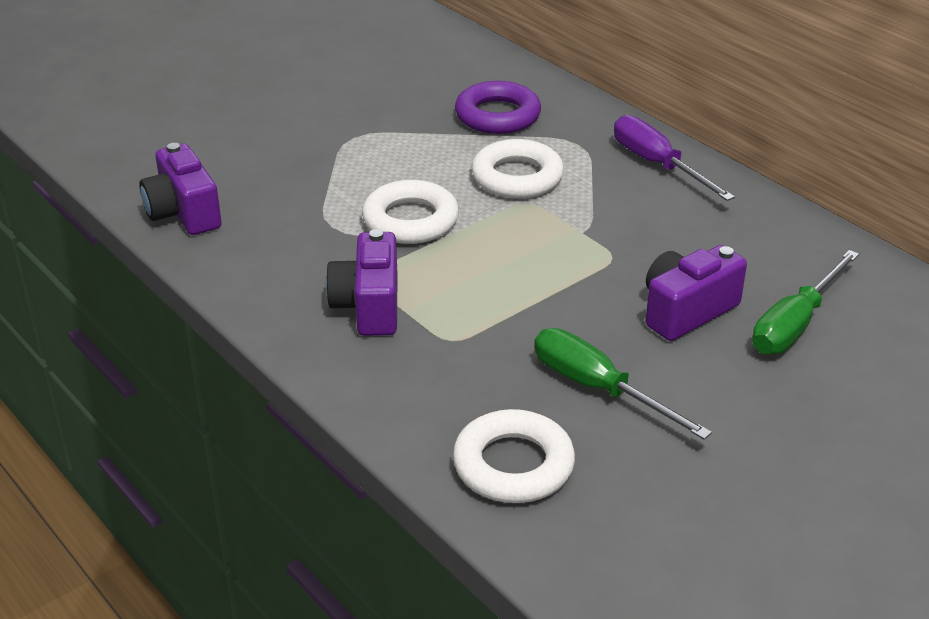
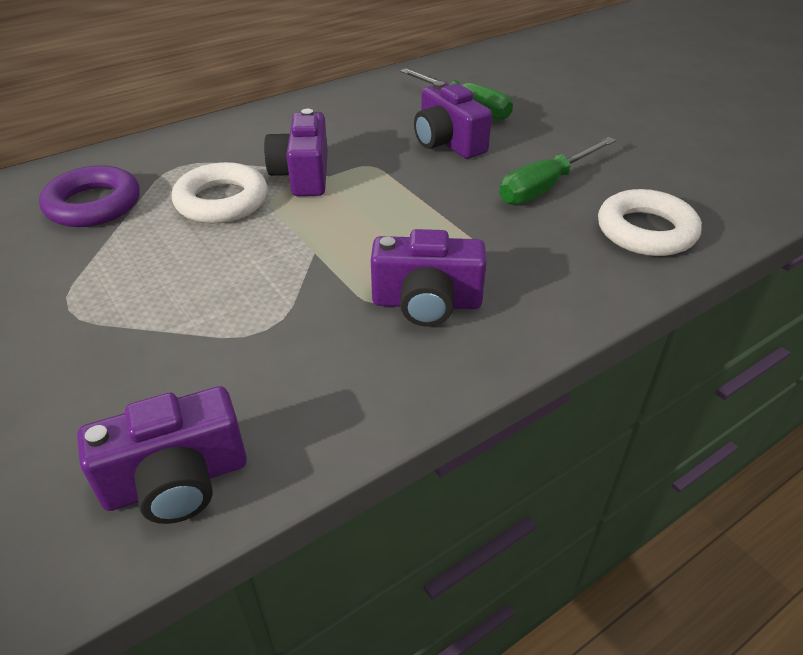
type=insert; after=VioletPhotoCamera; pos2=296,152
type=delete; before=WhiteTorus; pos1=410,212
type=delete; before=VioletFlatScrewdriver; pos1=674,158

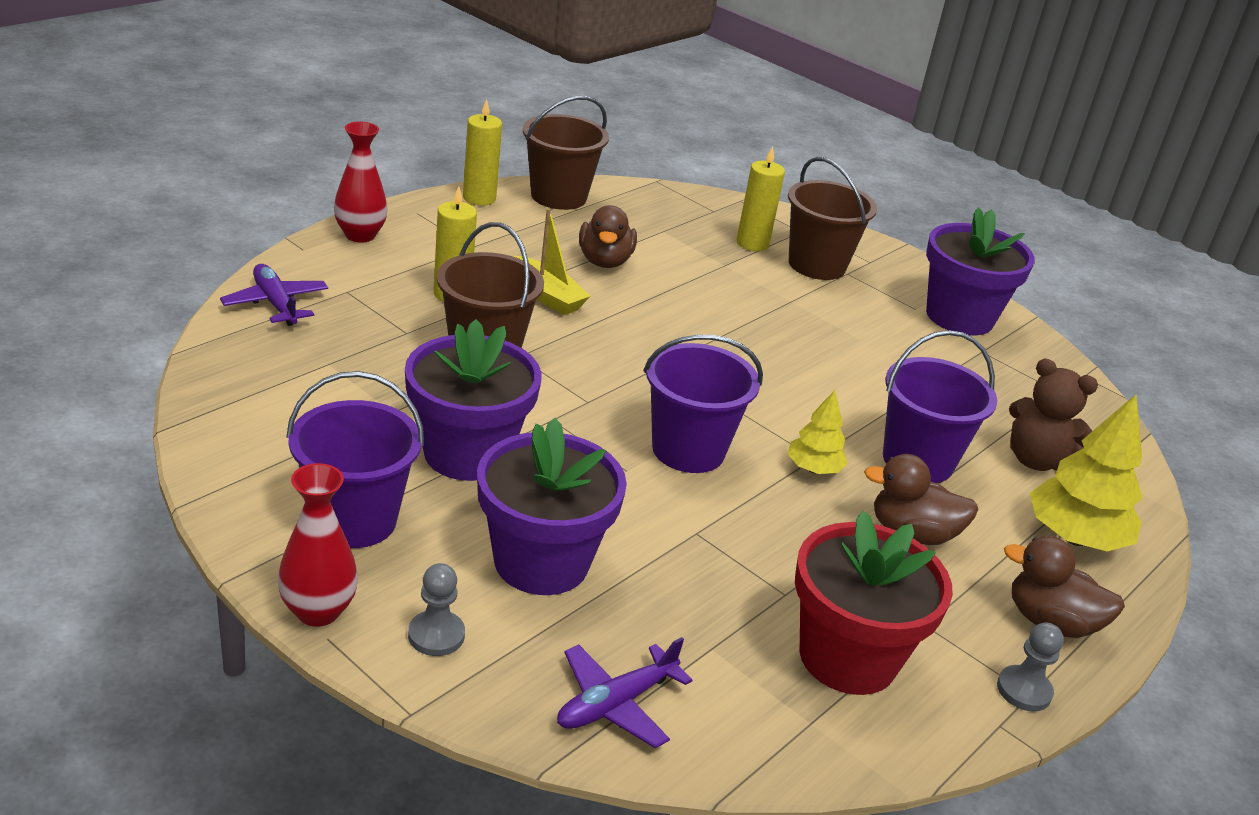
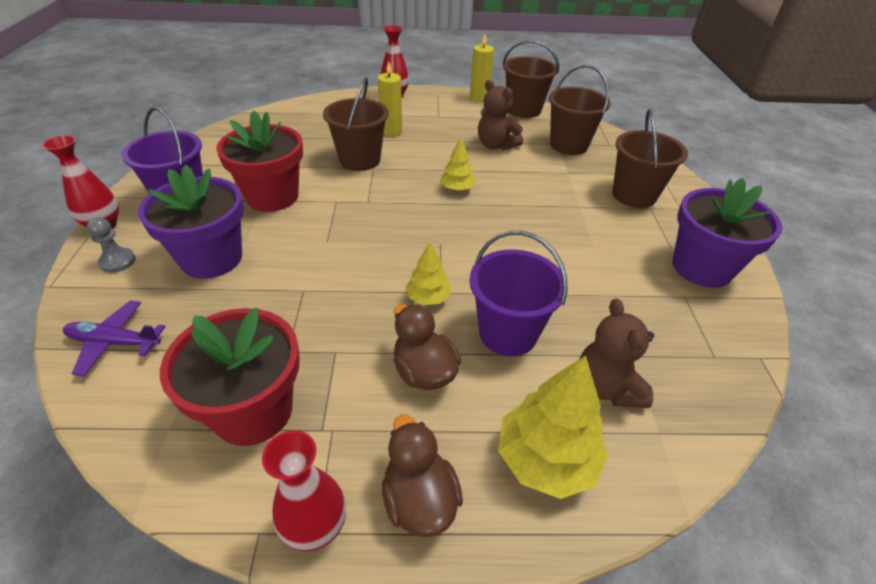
type=recolor; before=VioletFlowerPot; after=RedFlowerPot; pos1=473,400; pos2=259,161
type=replace; before=GreyChessPawn; after=RedVase; pos1=1030,667; pos2=304,491
type=insert; after=GoldenFirTree; pos2=458,164
type=replace; before=DarkBrownRubberDuck; after=DarkBrownStuffedBear; pos1=608,236; pos2=500,115
type=insert; after=DarkBrownSandBucket; pos2=580,110
type=delete; before=VioletPlane; pos1=274,295
type=delete; before=GoldenToyBoat; pos1=552,261
type=delete; before=VioletSandBucket; pos1=703,404
type=delete; before=GoldenPillarCandle; pos1=760,198

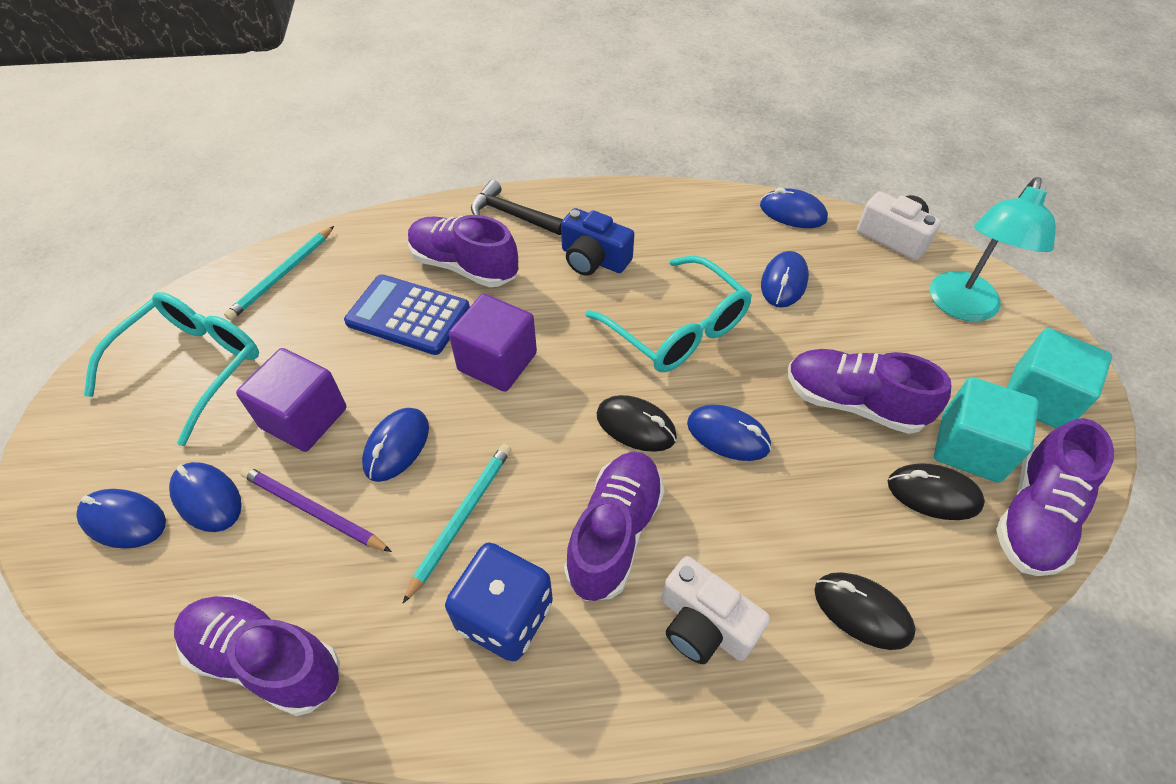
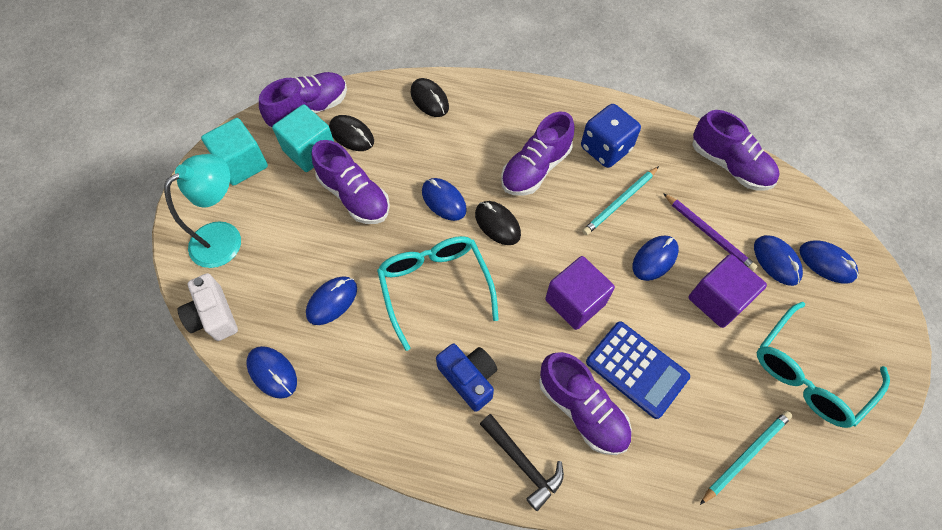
type=delete; before=WhitePhotoCamera; pos1=715,610

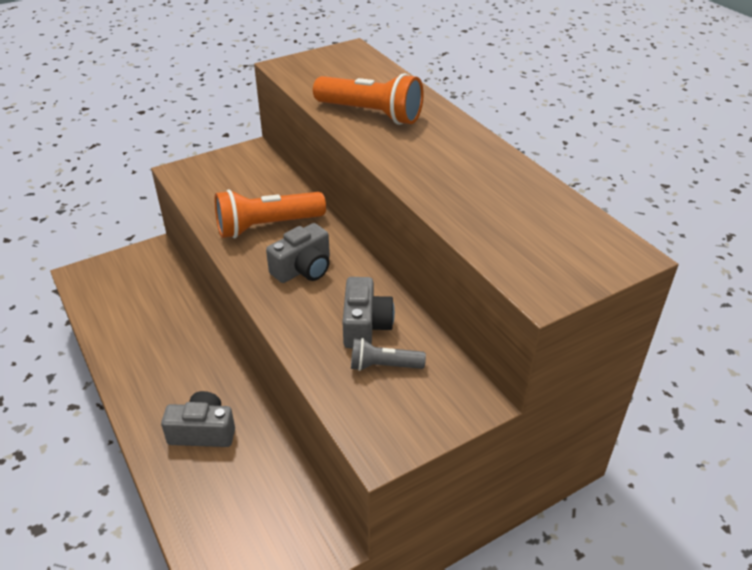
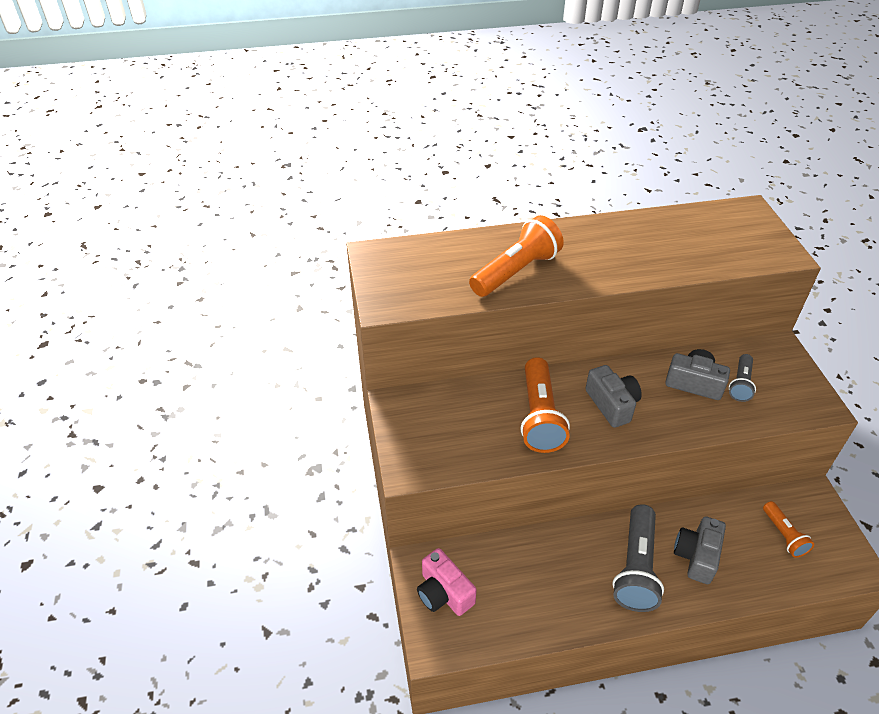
type=insert; after=PinkPhotoCamera; pos2=447,582
type=insert; after=GreyPocketTorch; pos2=638,558
type=insert; after=BrightOrangePocketTorch; pos2=788,529

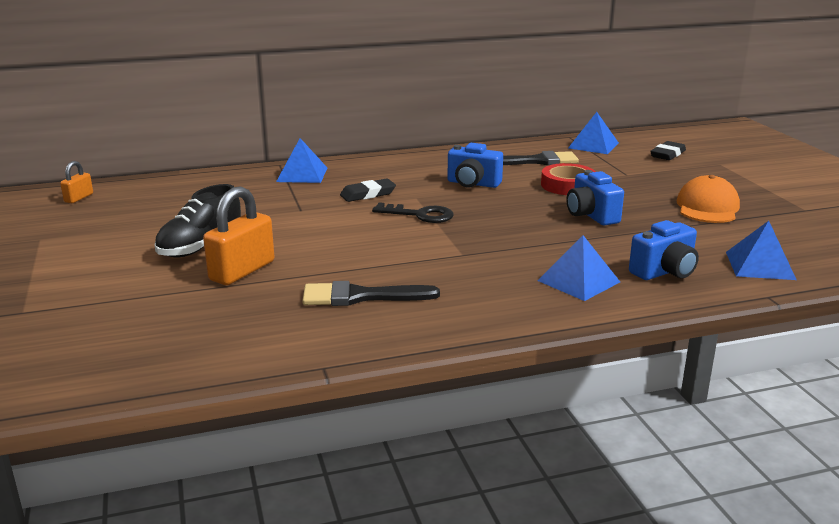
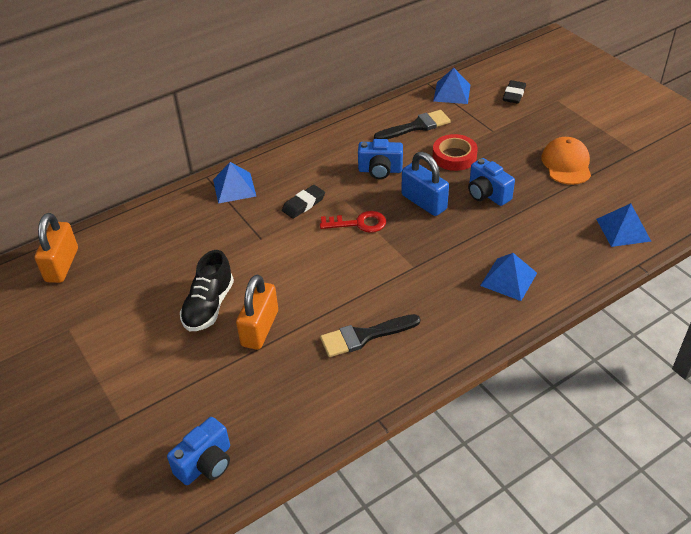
type=resize; before=BrightOrangePadlock; pos1=76,182; pos2=56,248; scale=1.9
type=move; before=RoyalBluePhotoCamera; pos1=664,250; pos2=198,451
type=recolor; before=EbonyKey; after=RedKey; pos1=413,212; pos2=353,222
type=insert; after=RoyalBluePadlock; pos2=425,184

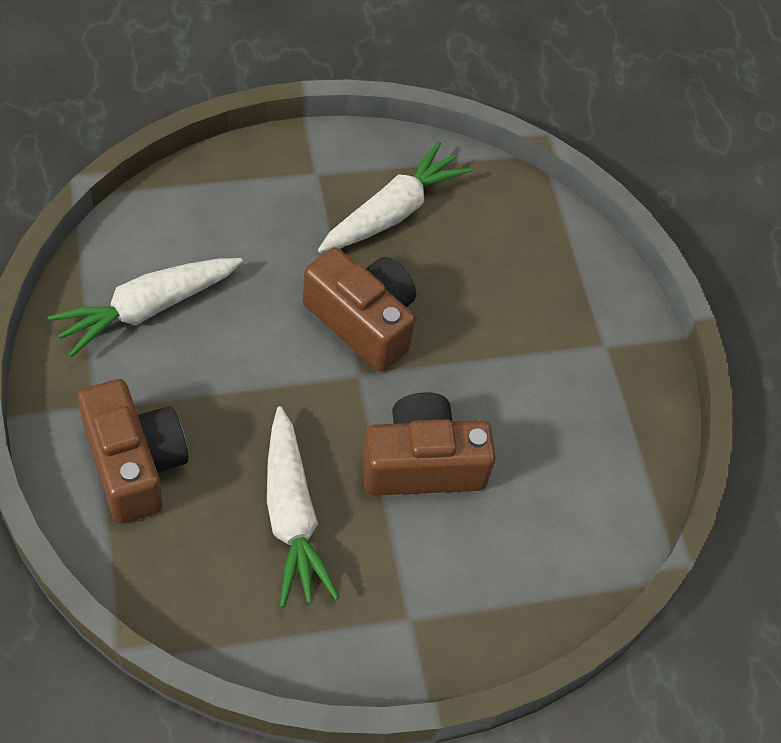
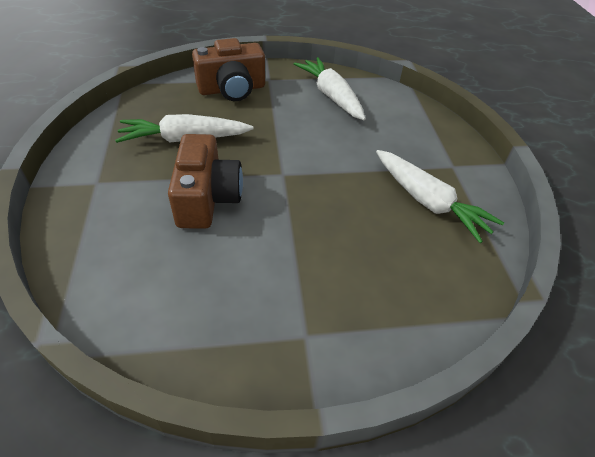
type=delete; before=DarkBrownPhotoCamera; pos1=359,309

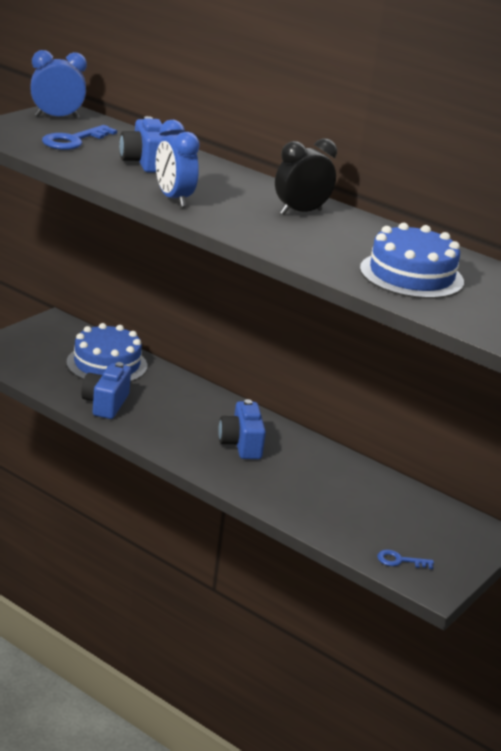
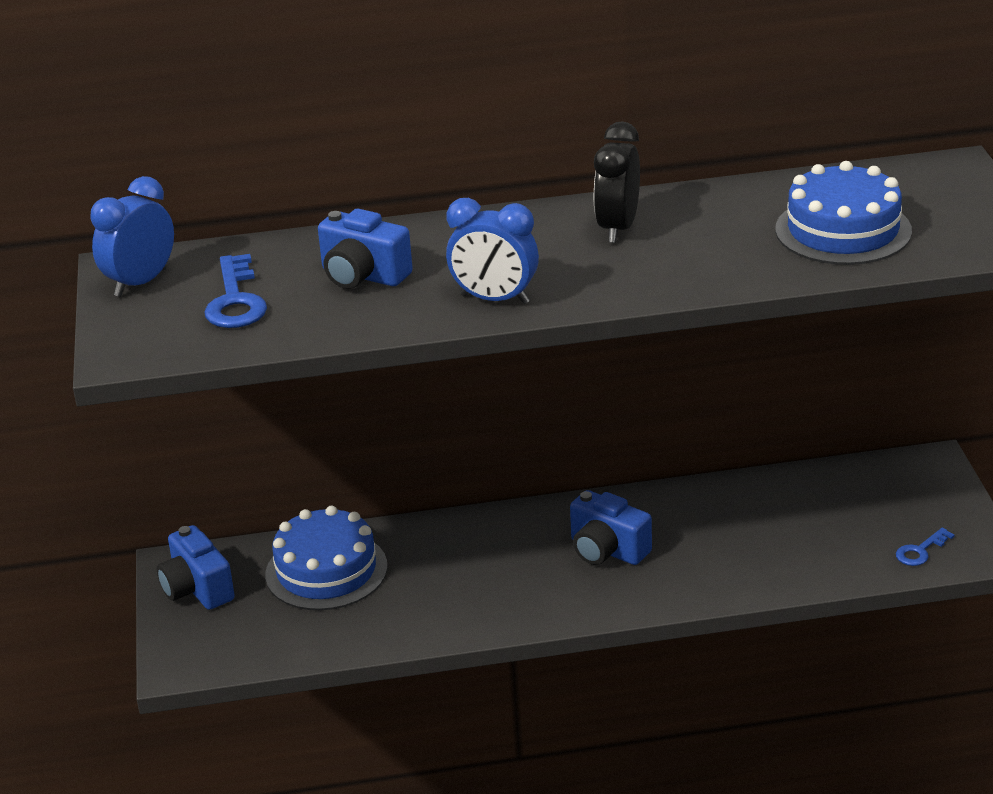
type=move; before=RoyalBluePhotoCamera; pos1=106,390; pos2=196,567

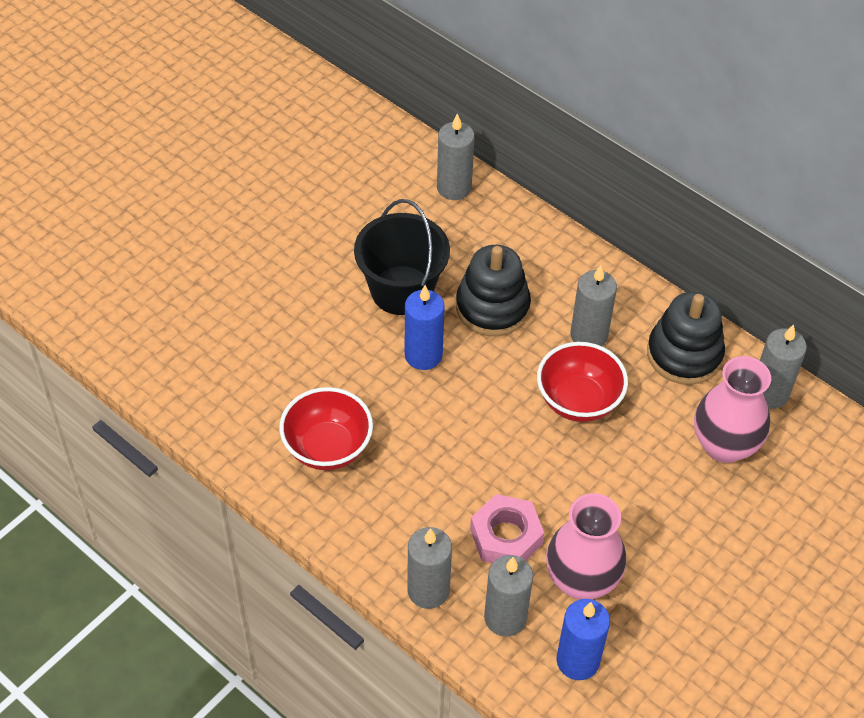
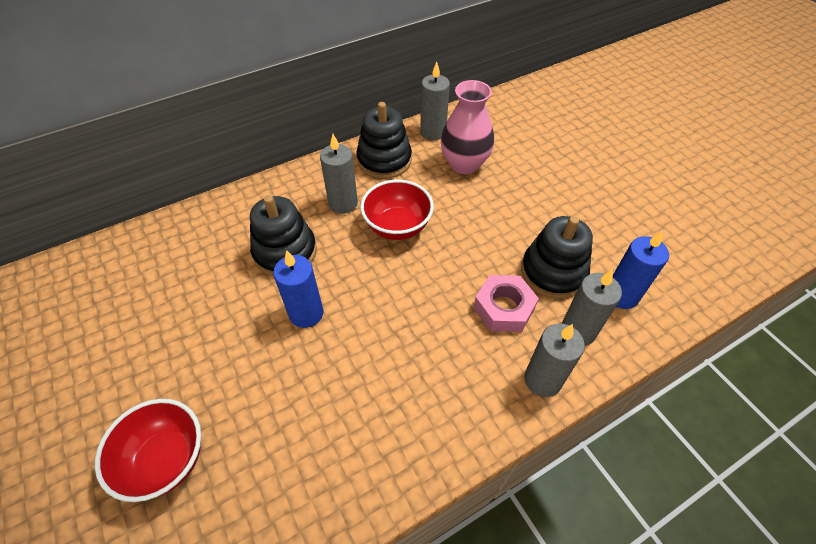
type=move; before=RedDeepDish; pos1=326,428; pos2=148,450
type=replace; before=PinkVase; after=EbonyStackingToy; pos1=586,546; pos2=557,257
type=delete; before=EbonySandBucket; pos1=402,257
type=delete; before=GreyPillarCandle; pos1=456,156

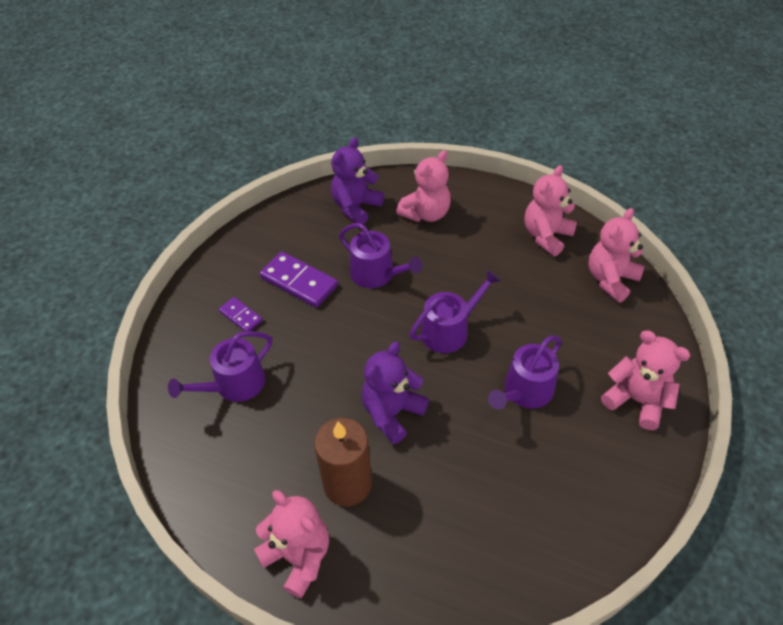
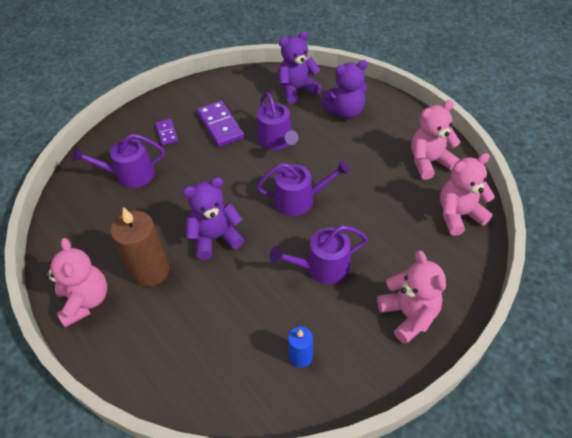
type=insert; after=RoyalBluePillarCandle; pos2=300,347
type=recolor; before=PinkStuffedBear; after=VioletStuffedBear; pos1=423,186; pos2=344,89

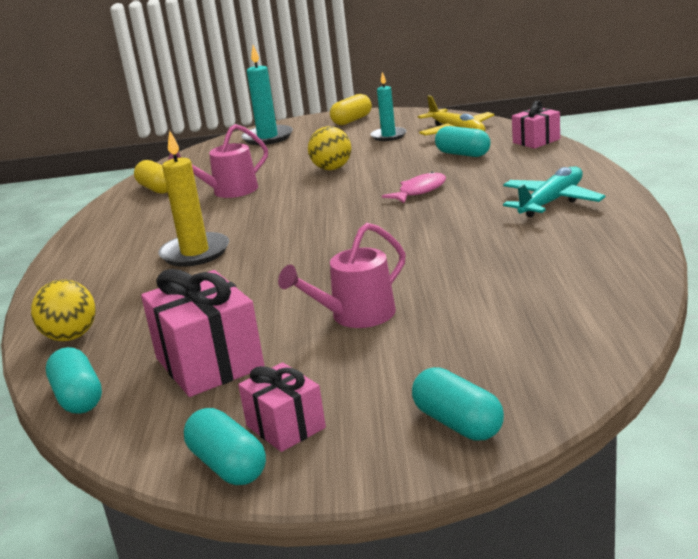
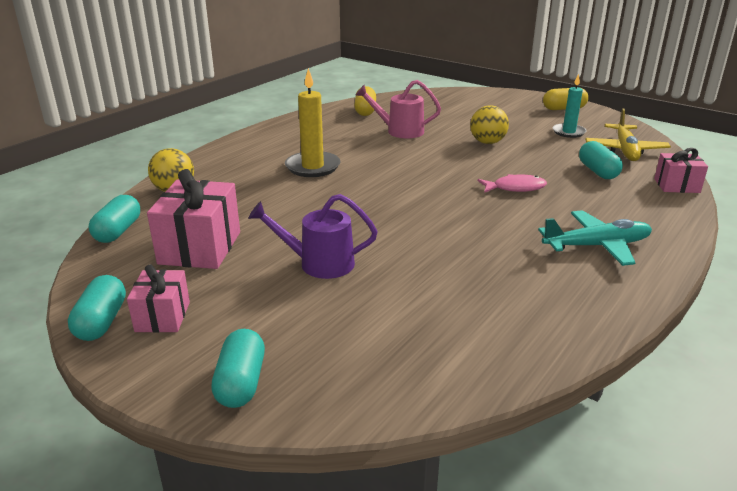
type=recolor; before=PinkSprinklingCan; after=VioletSprinklingCan; pos1=342,275; pos2=313,236
type=delete; before=TurquoisePillarCandle; pos1=267,95

